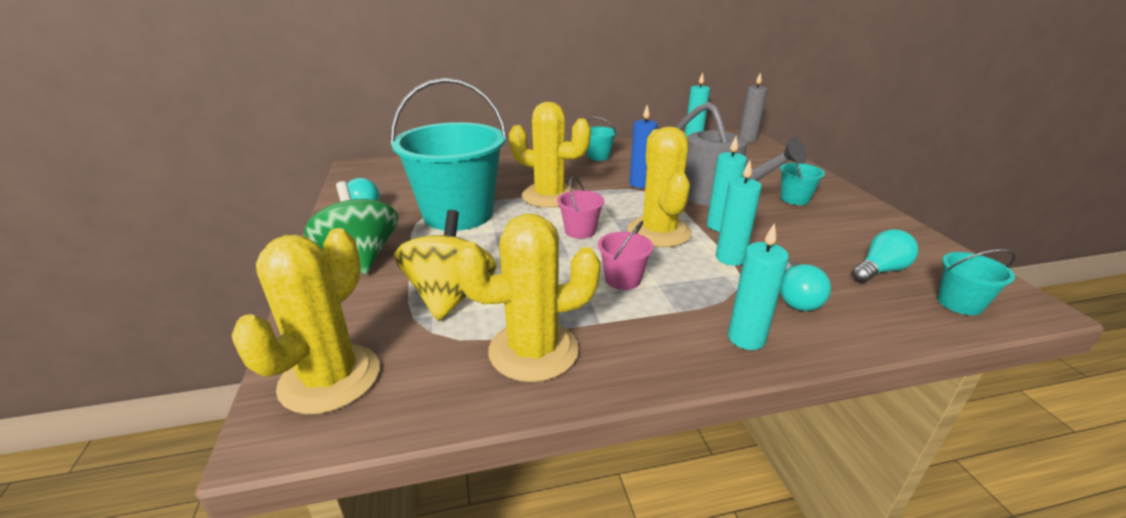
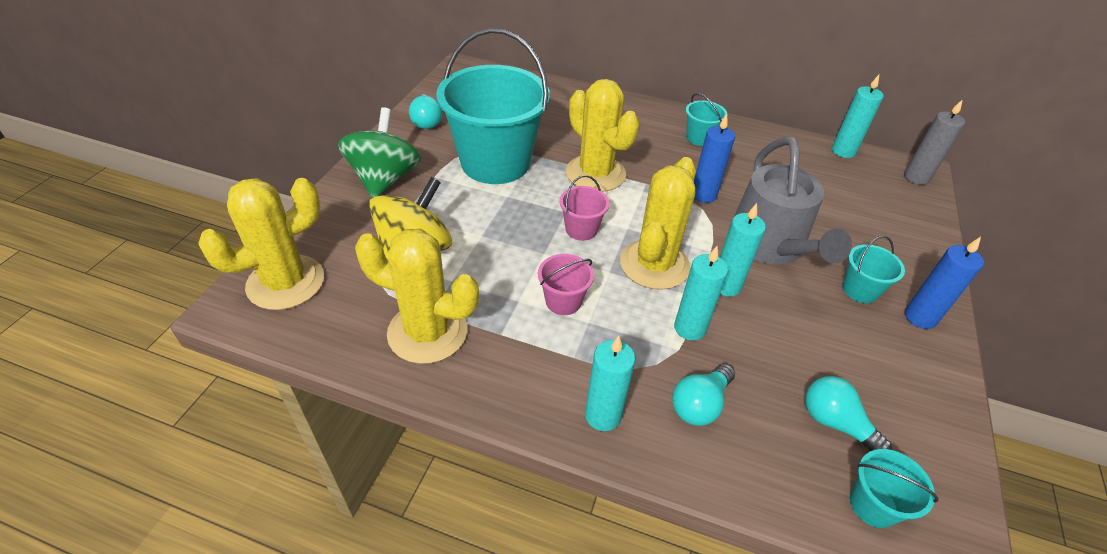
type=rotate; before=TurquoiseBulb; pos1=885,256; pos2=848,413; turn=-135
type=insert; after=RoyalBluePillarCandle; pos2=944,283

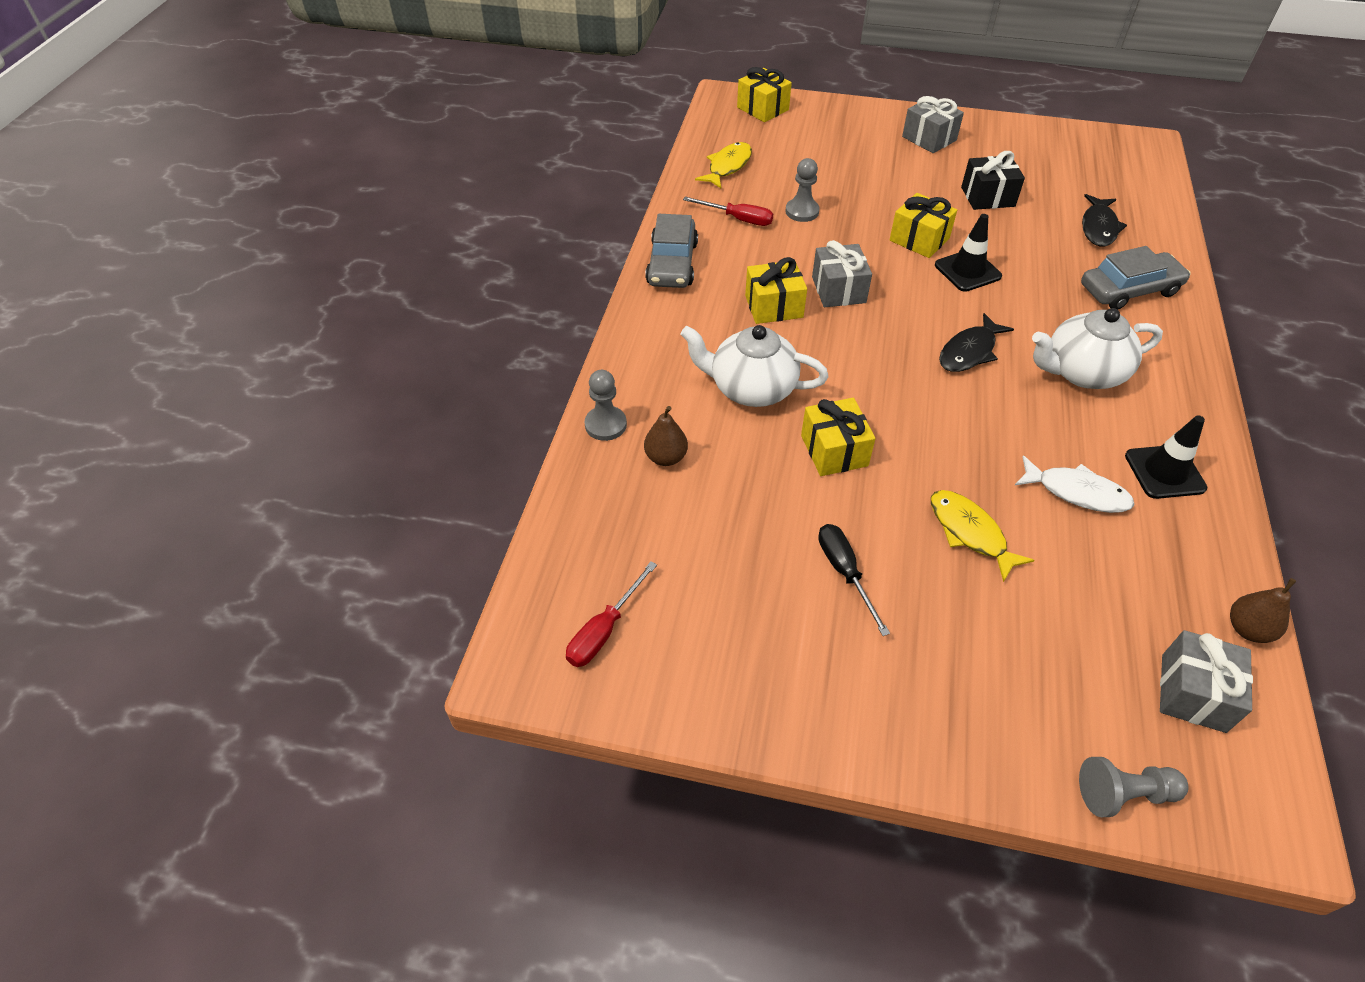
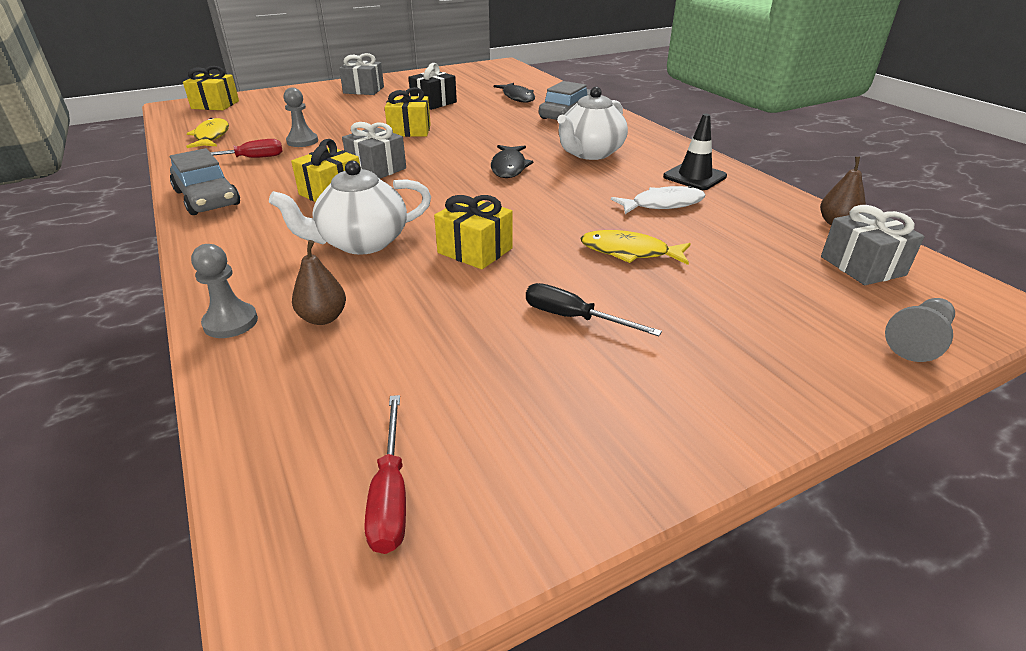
type=delete; before=EbonyTrafficCone; pos1=968,253

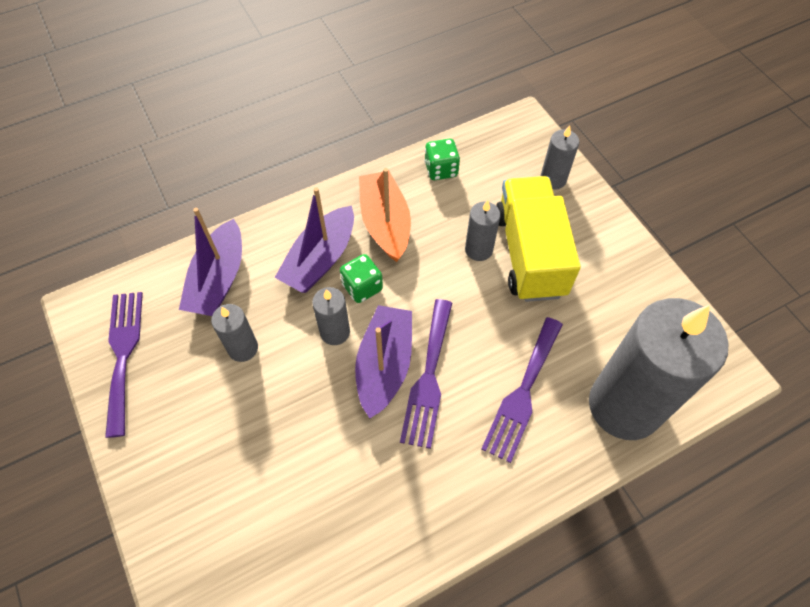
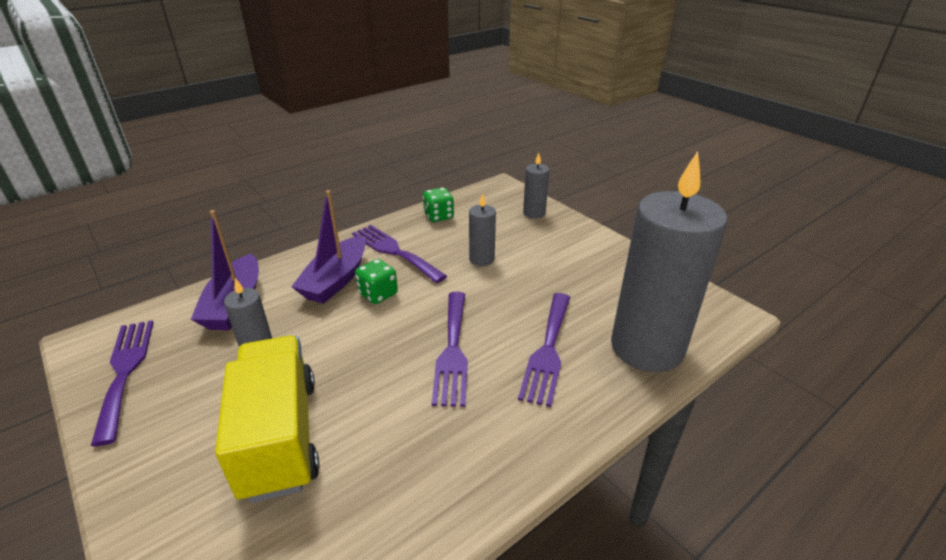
type=move; before=GoldenLorry; pos1=538,239; pos2=267,419
type=replace; before=BrightOrangeToyBoat; after=VioletTableFork; pos1=385,215; pos2=399,254
type=delete; before=GreyPillarCandle; pos1=331,316
type=delete; before=VioletToyBoat; pos1=383,361

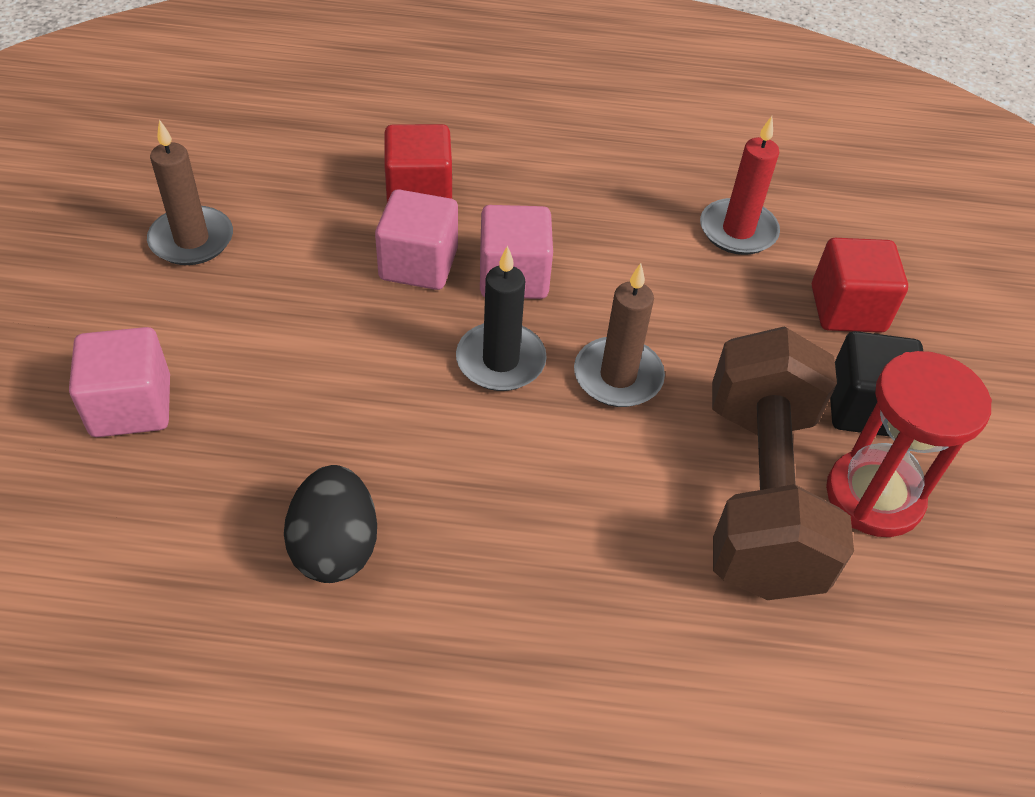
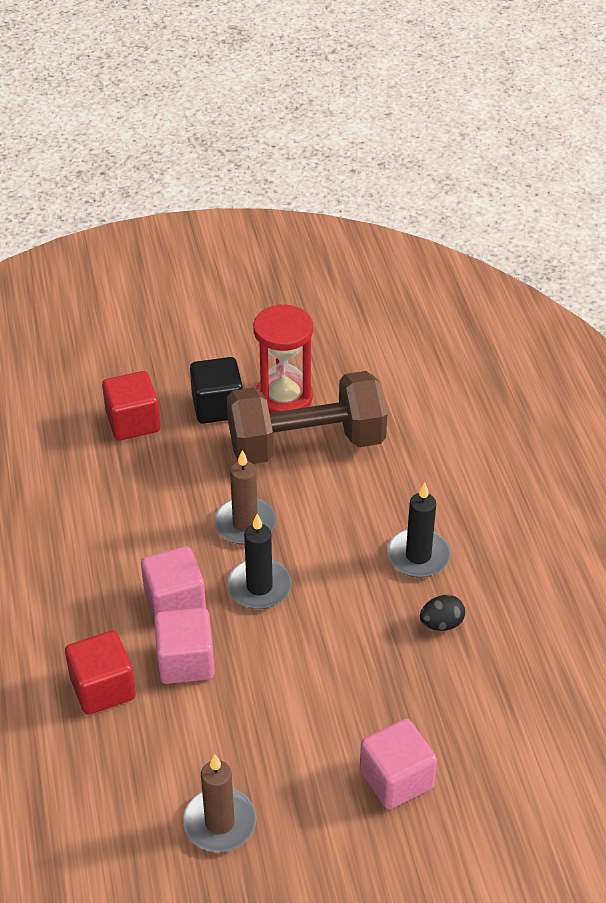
type=insert; after=EbonyPillarCandle; pos2=419,530
type=resize; before=EbonyEggShape; pos1=330,524; pos2=442,613; scale=0.63
type=delete; before=RedPillarCandle; pos1=740,185

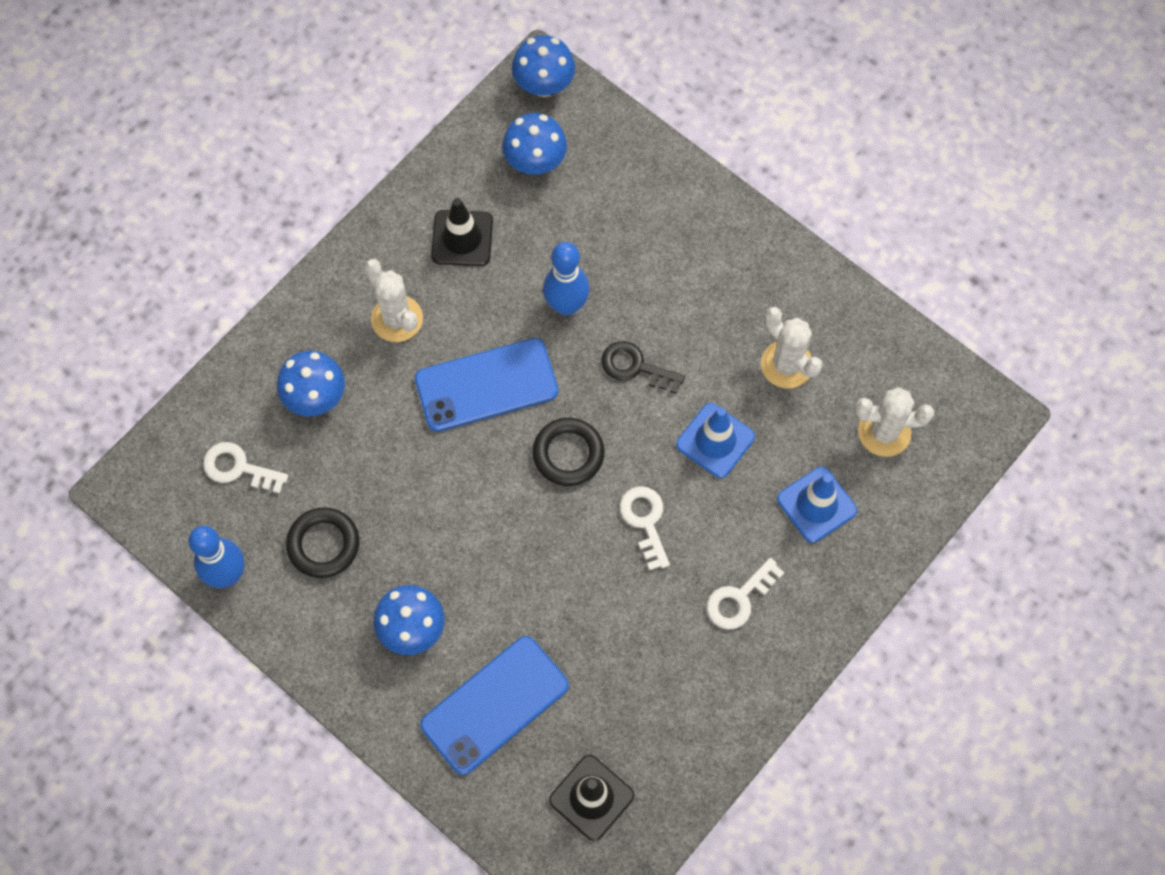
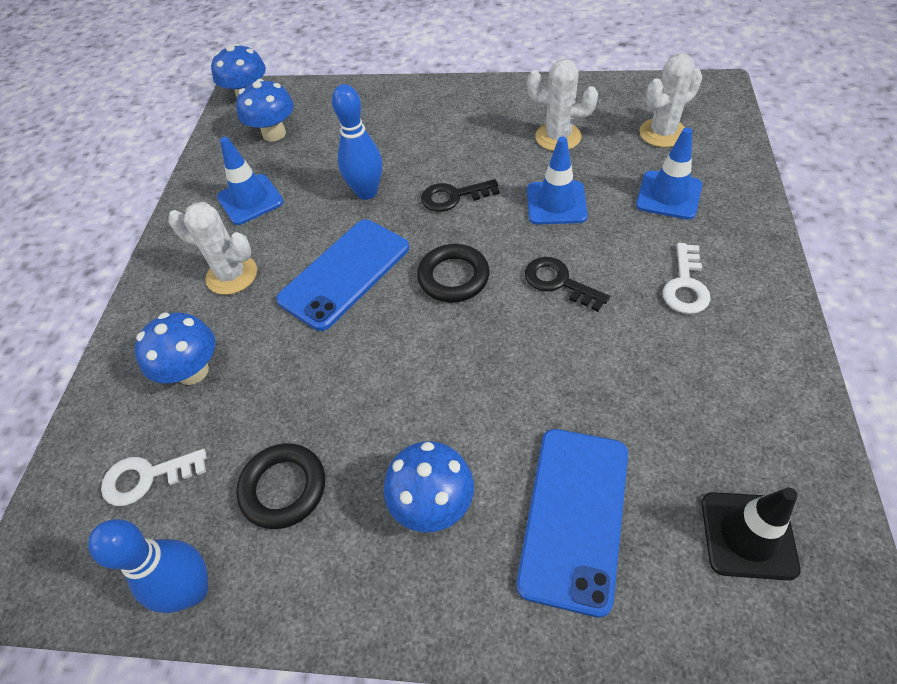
type=recolor; before=EbonyTrafficCone; after=RoyalBlueTrafficCone; pos1=462,232; pos2=250,181
type=recolor; before=WhiteKey; after=EbonyKey; pos1=645,528; pos2=567,284

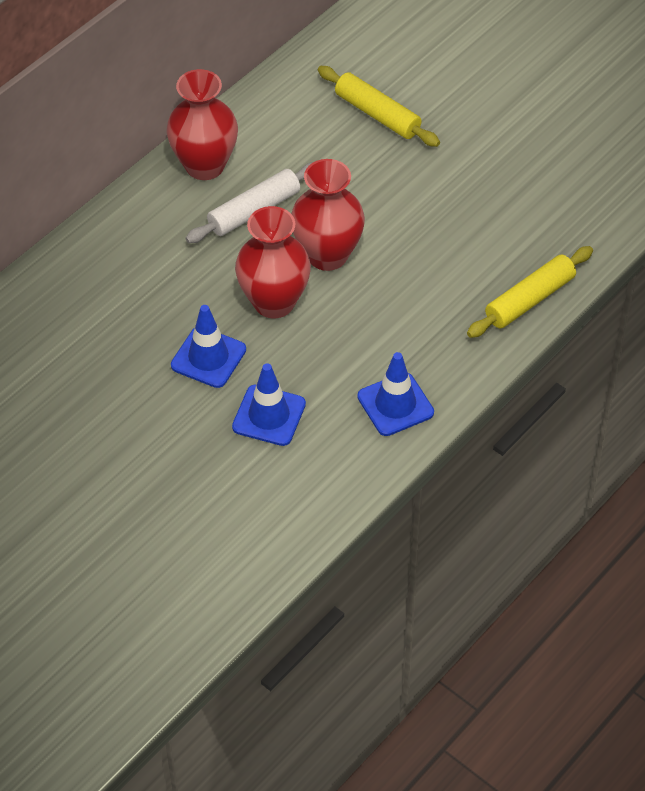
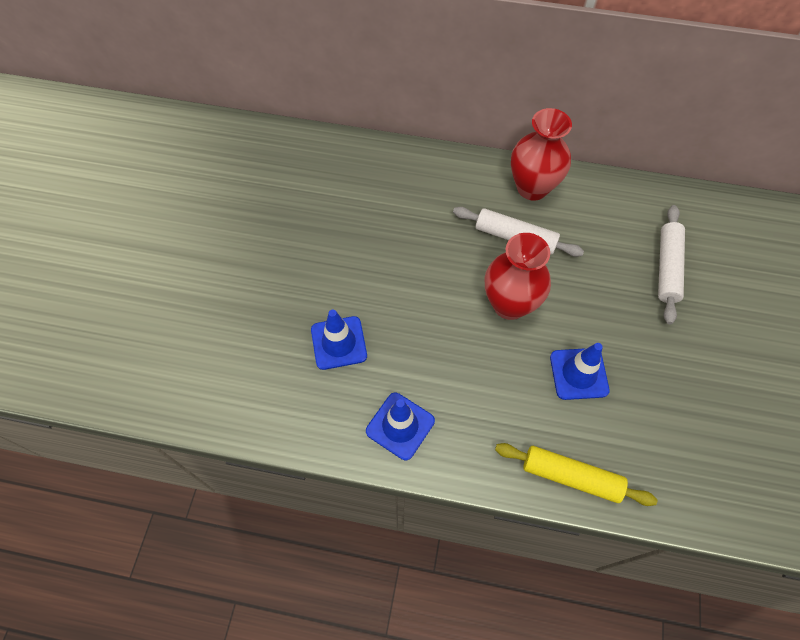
type=move; before=RoyalBlueTrafficCone; pos1=208,346; pos2=580,371
type=recolor; before=GoldenRollingPin; after=WhiteRollingPin; pos1=379,106; pos2=671,264
type=delete; before=RedVase; pos1=273,262

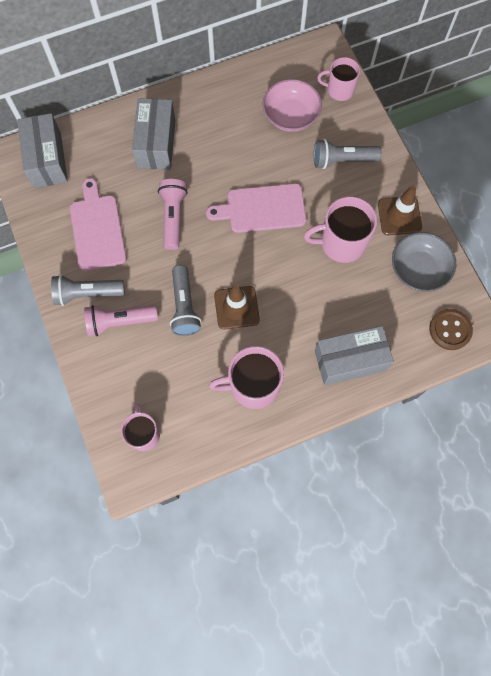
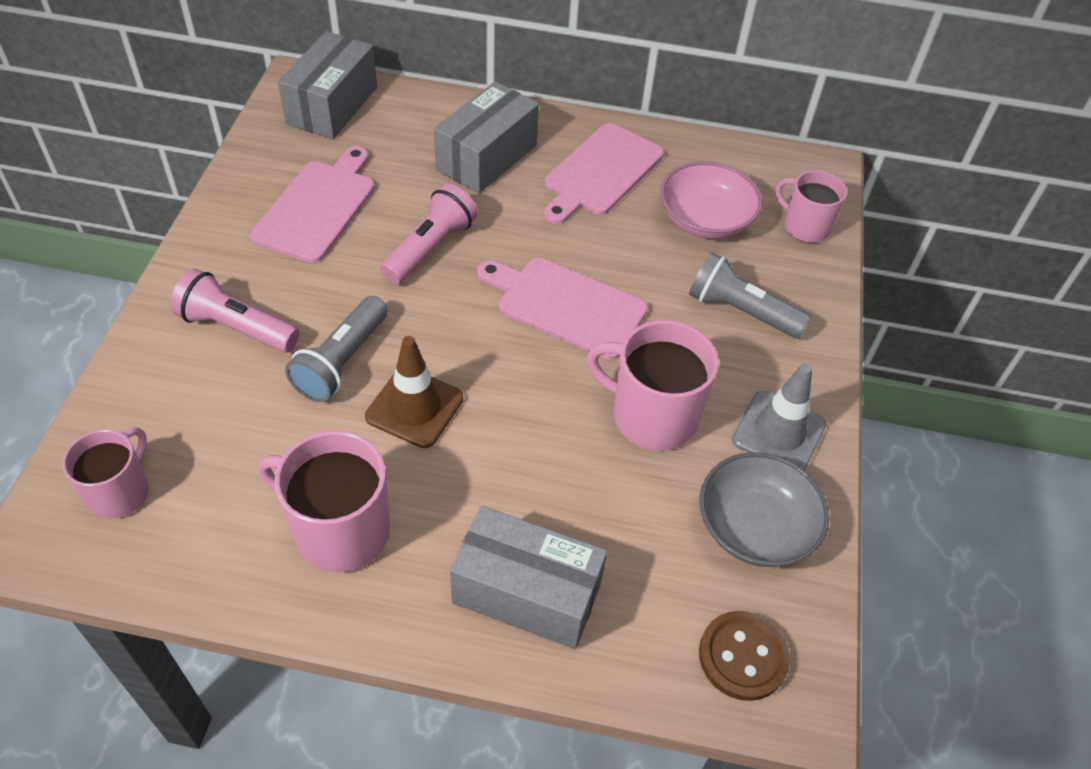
type=insert; after=PinkChoppingBoard; pos2=604,173
type=recolor; before=DarkBrownTrafficCone; after=GreyTrafficCone; pos1=400,210; pos2=779,417
type=delete; before=GreyPocketTorch; pos1=88,290

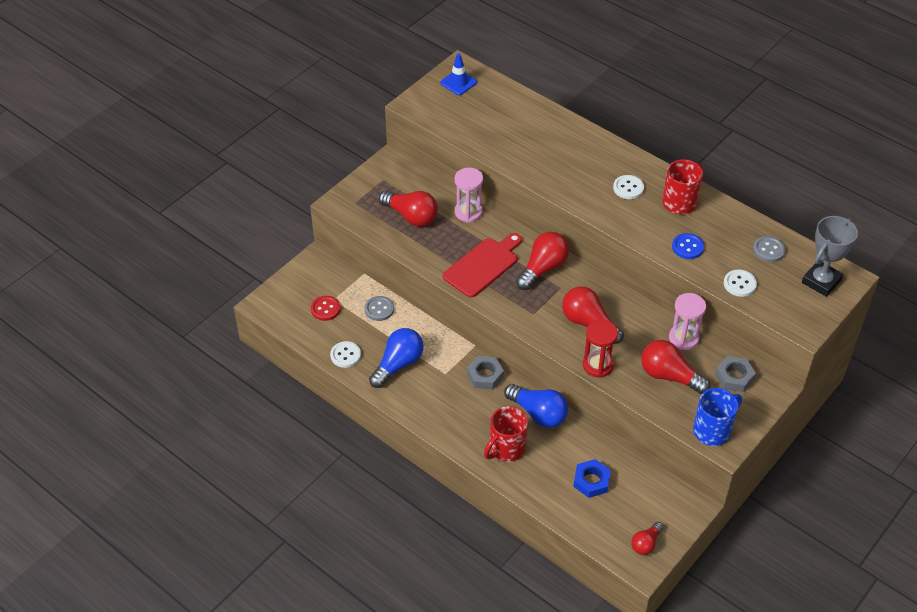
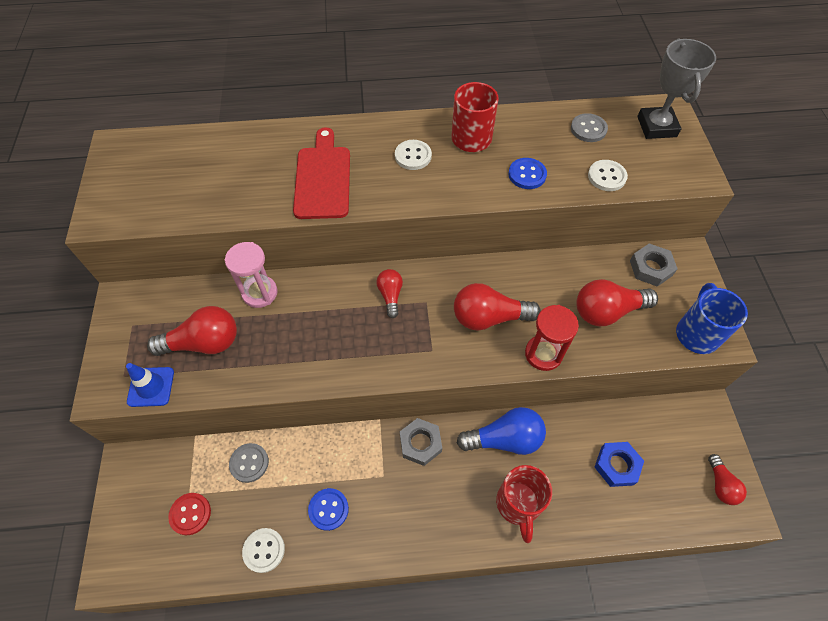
type=move; before=RoyalBlueTrafficCone; pos1=458,74; pos2=150,385
type=move; before=RedChoppingBoard; pos1=482,265; pos2=321,173
type=replace; before=RoyalBlueBulb; after=RoyalBlueButton; pos1=396,358; pos2=328,509
type=resize; before=RedBulb; pos1=542,261; pos2=389,293; scale=0.58
type=delete; before=PinkSandTimer; pos1=687,321

